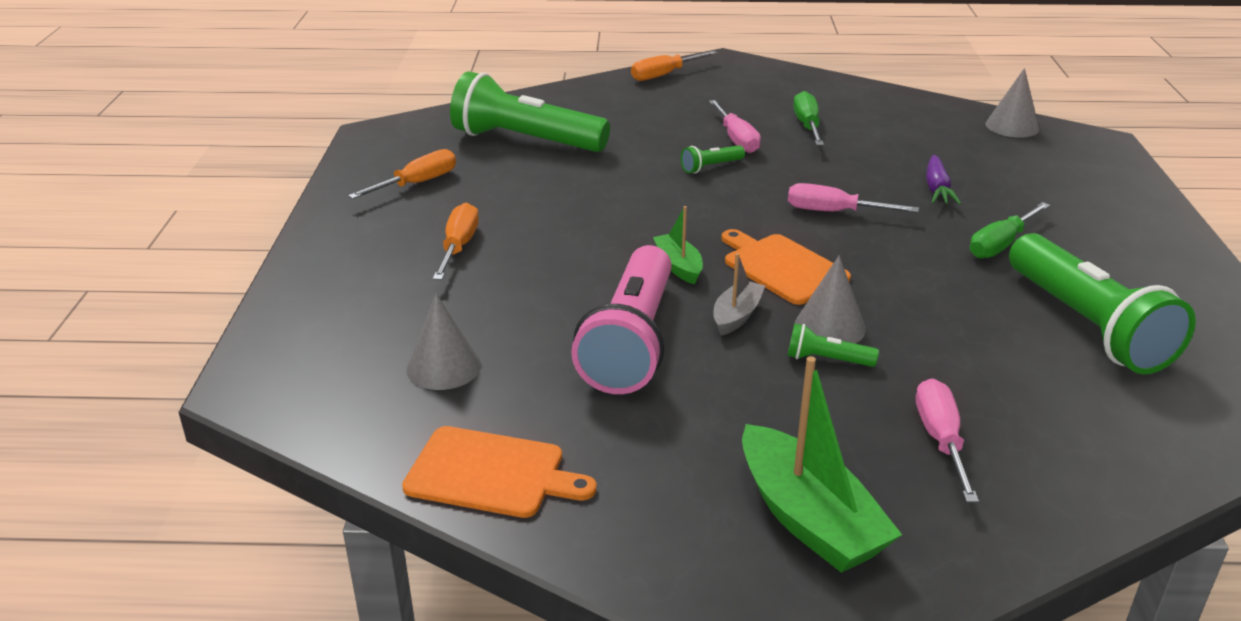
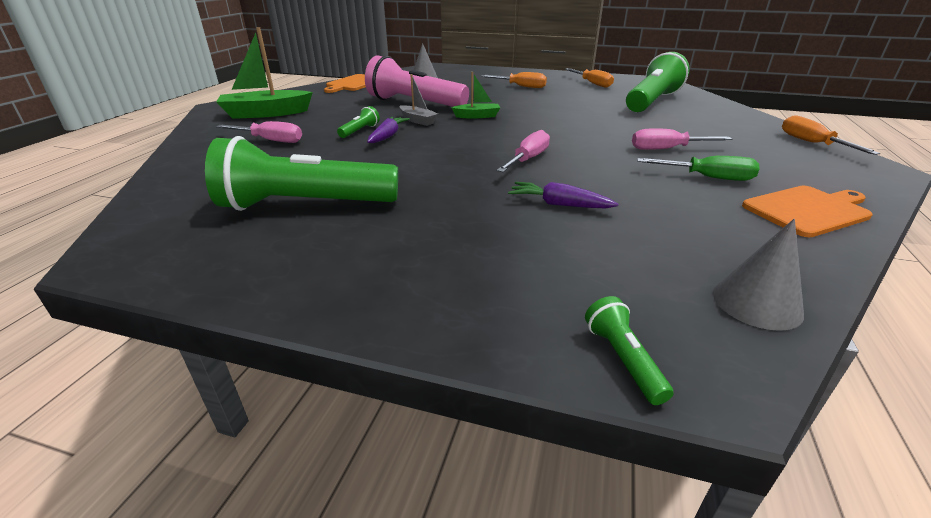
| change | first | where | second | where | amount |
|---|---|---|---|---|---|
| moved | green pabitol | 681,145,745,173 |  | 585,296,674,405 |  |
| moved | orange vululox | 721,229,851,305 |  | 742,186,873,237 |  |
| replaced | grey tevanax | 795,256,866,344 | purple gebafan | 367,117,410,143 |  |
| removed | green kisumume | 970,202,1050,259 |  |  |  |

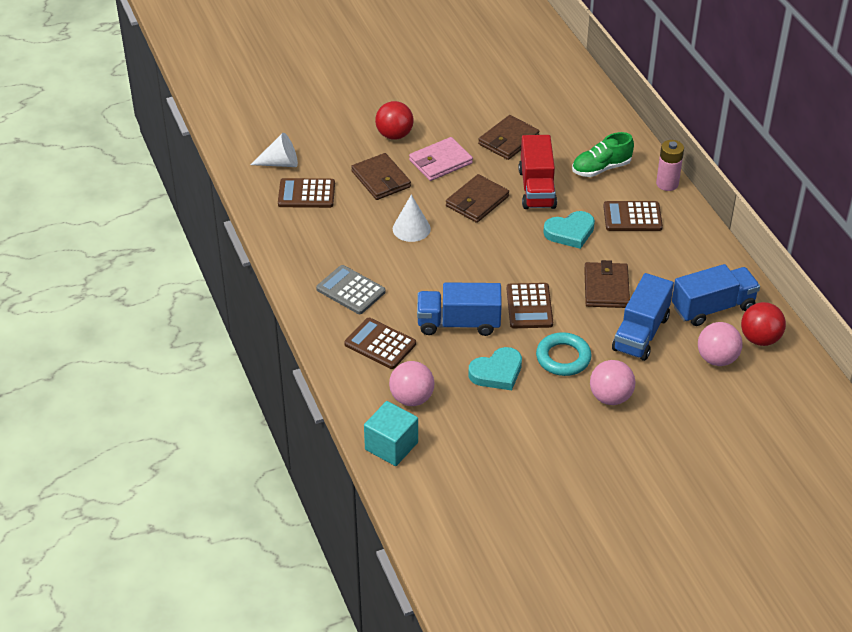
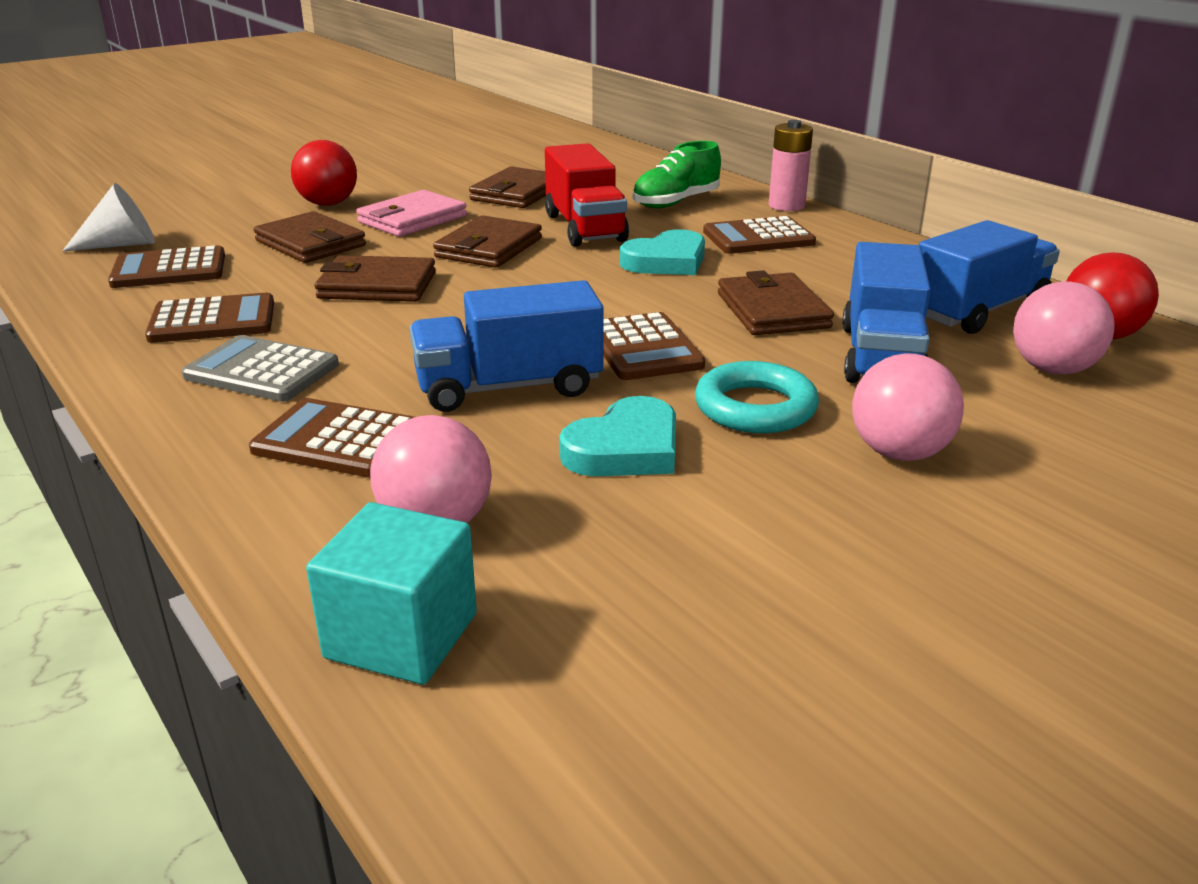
| change | first | where | second | where | amount |
|---|---|---|---|---|---|
| replaced | white tevanax | 393,195,431,242 | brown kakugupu | 315,255,436,302 |  |
| added |  |  | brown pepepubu | 145,293,274,343 |  |

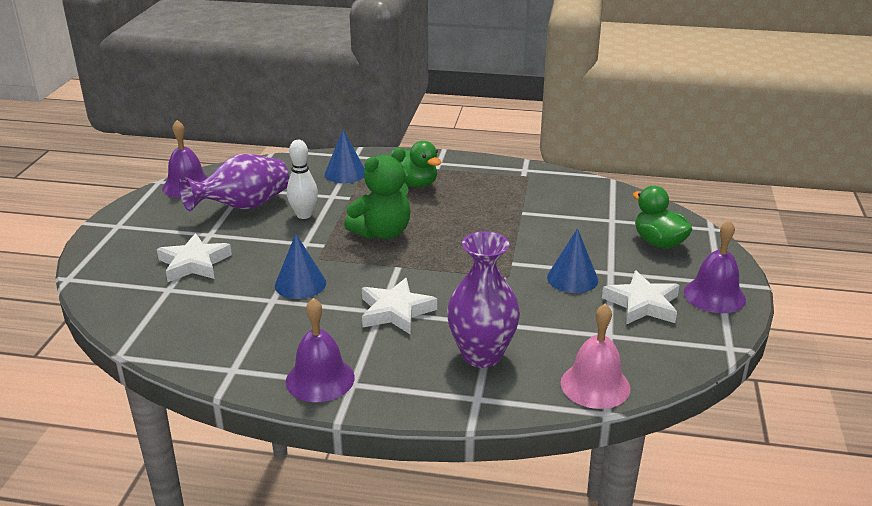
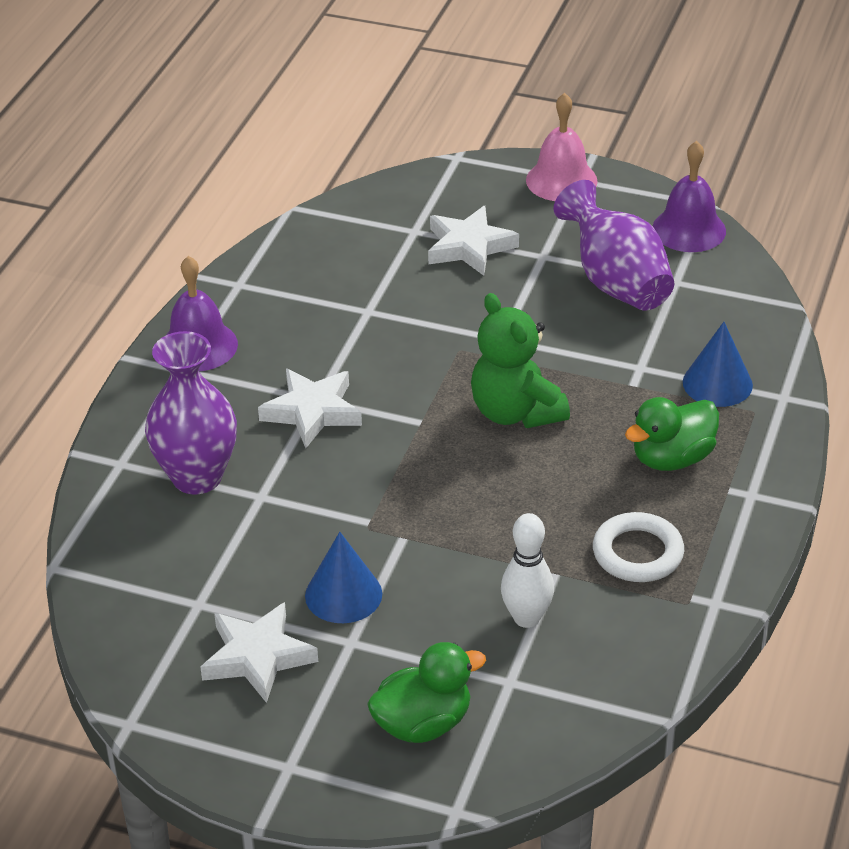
| change | first | where | second | where | amount |
|---|---|---|---|---|---|
| removed | blue tevanax | 275,234,326,299 |  |  |  |
| moved | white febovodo | 287,140,318,219 |  | 501,513,554,628 |  |
| moved | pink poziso | 561,304,630,409 |  | 526,93,598,201 |  |
| removed | purple poziso | 684,220,746,313 |  |  |  |
| added |  |  | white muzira | 593,512,684,582 |  |

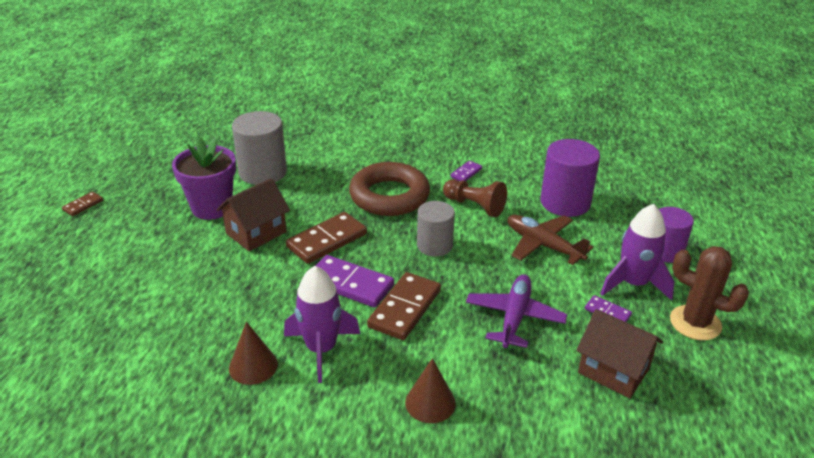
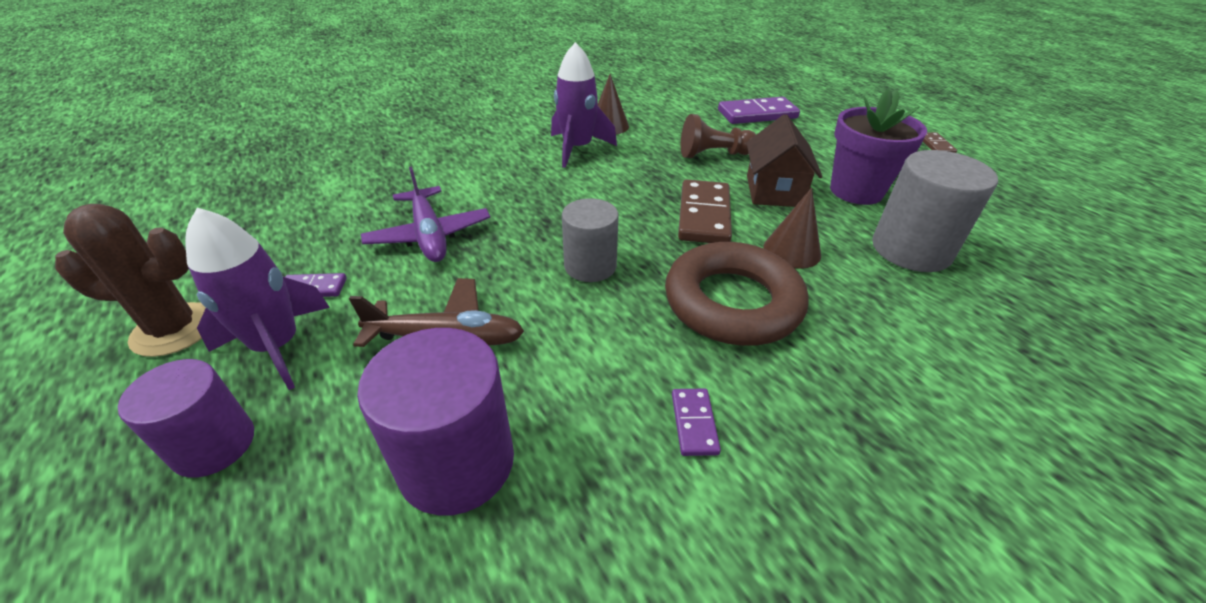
| change | first | where | second | where | amount |
|---|---|---|---|---|---|
| moved | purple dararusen | 316,255,394,308 |  | 718,97,800,124 |  |
| removed | brown dararusen | 367,272,441,340 |  |  |  |
| moved | brown tevanax | 405,358,456,423 |  | 763,188,821,269 |  |
| moved | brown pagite | 443,179,507,217 |  | 681,114,756,158 |  |
| removed | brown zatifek | 576,309,663,398 |  |  |  |

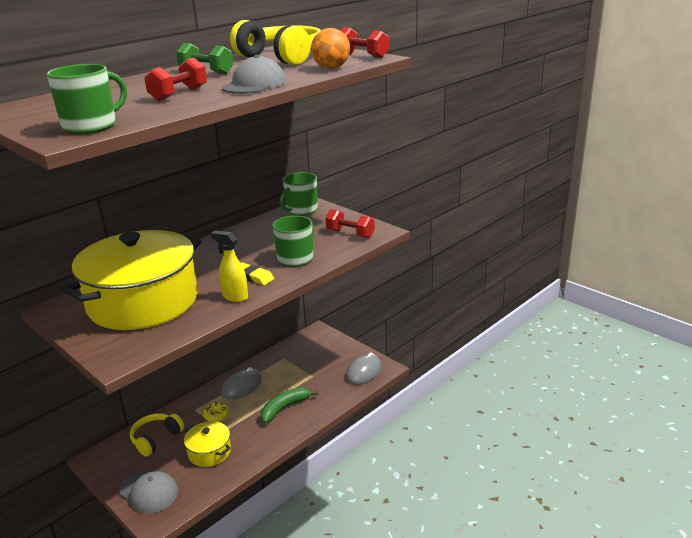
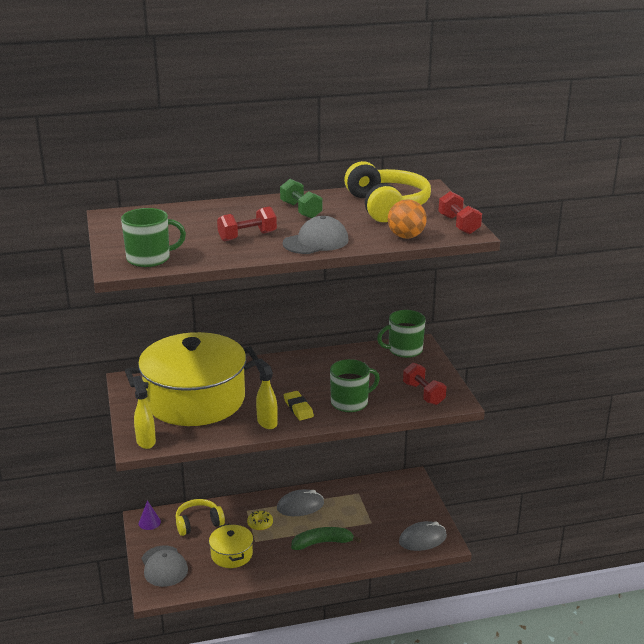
| change | first | where | second | where | amount |
|---|---|---|---|---|---|
| added |  |  | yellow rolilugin | 133,376,156,449 |  |
| added |  |  | purple tevanax | 139,500,161,530 |  |

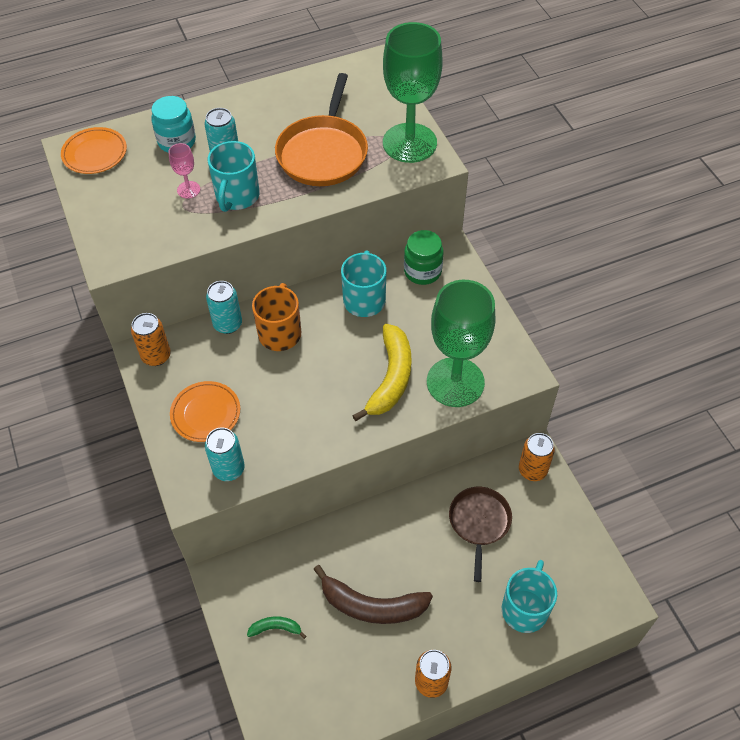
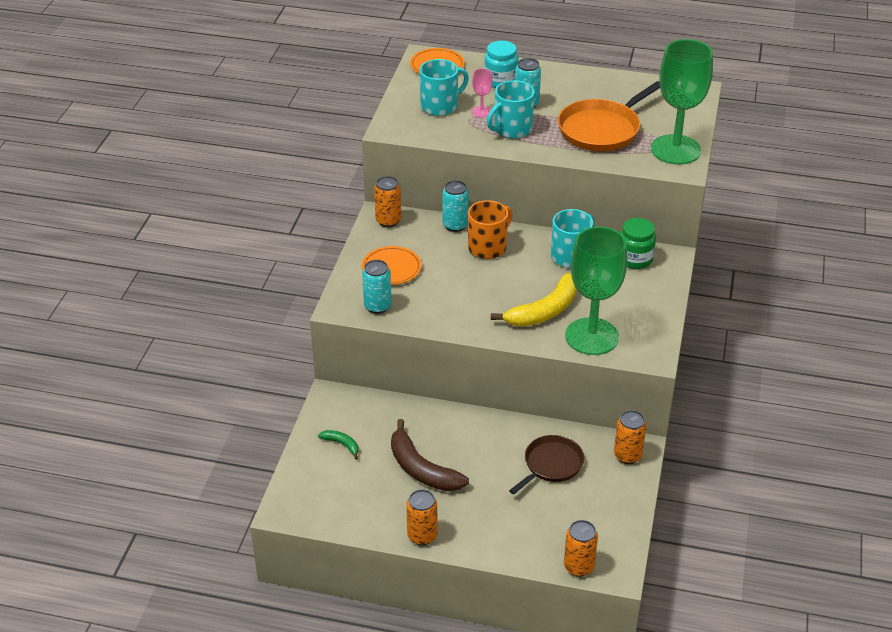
| change | first | where | second | where | amount |
|---|---|---|---|---|---|
| moved | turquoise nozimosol | 502,560,557,633 |  | 419,59,469,116 |  |
| added |  |  | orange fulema | 564,520,598,577 |  |

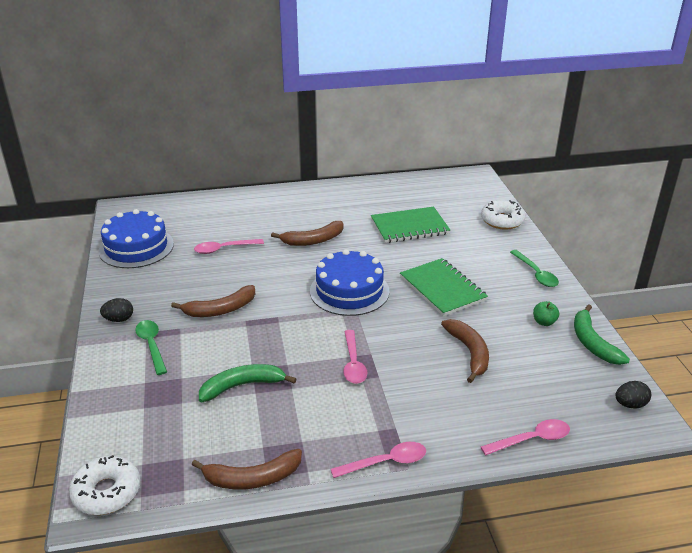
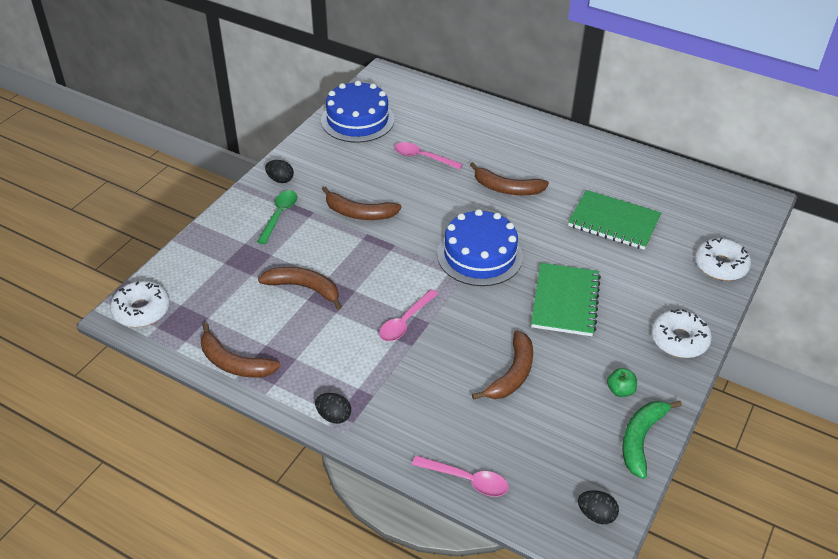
| change | first | where | second | where | amount |
|---|---|---|---|---|---|
| recoloured | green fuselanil | 199,364,297,402 | brown fuselanil | 258,267,342,310 |  |
| replaced | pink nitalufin | 331,442,426,478 | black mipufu | 315,393,351,424 |  |
| replaced | green nitalufin | 510,250,559,287 | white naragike | 651,309,712,358 |  |

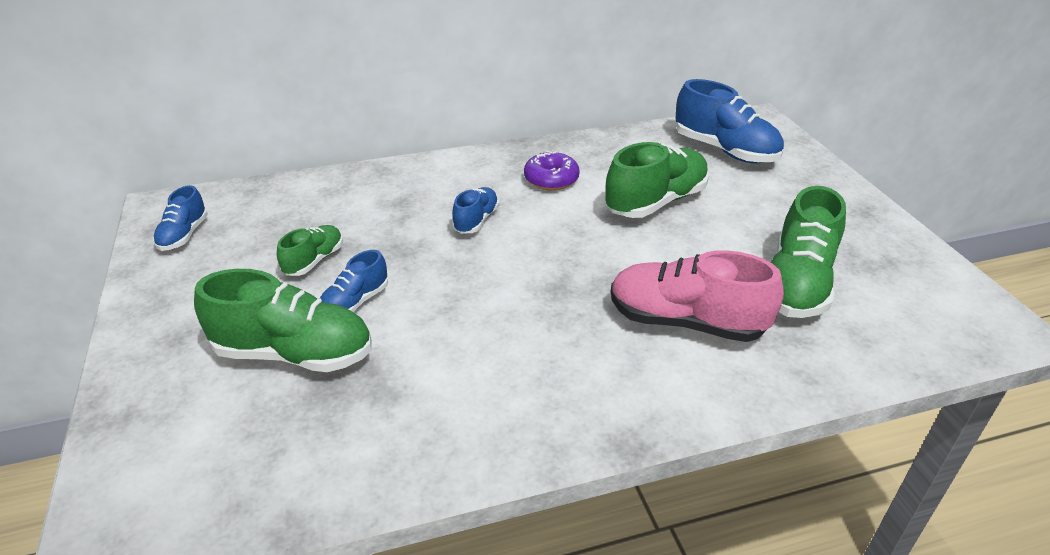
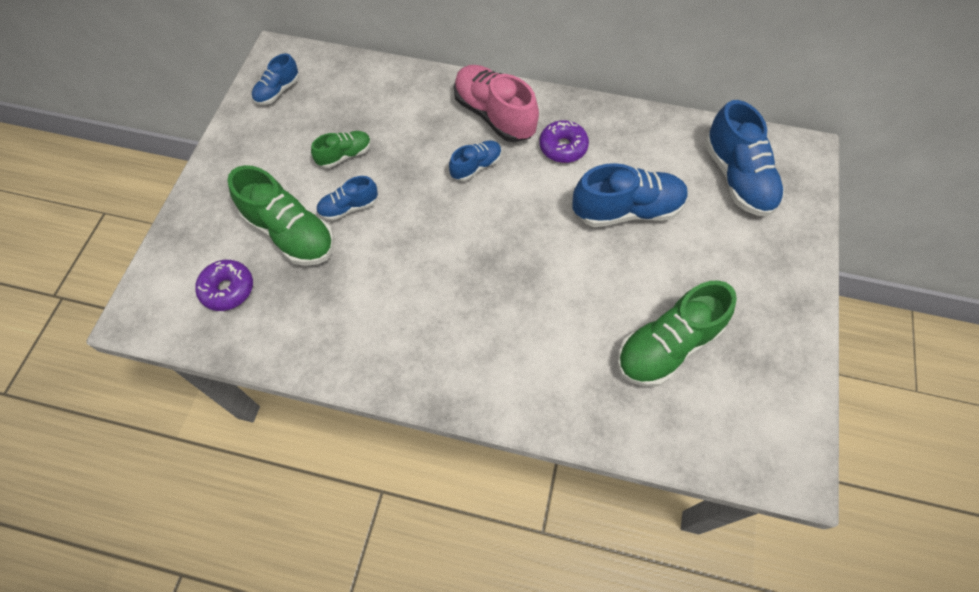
| change | first | where | second | where | amount |
|---|---|---|---|---|---|
| recoloured | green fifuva | 605,142,709,218 | blue fifuva | 572,163,688,227 |  |
| moved | pink fifuva | 611,250,784,342 |  | 454,65,539,142 |  |
| added |  |  | purple naragike | 195,260,253,311 |  |

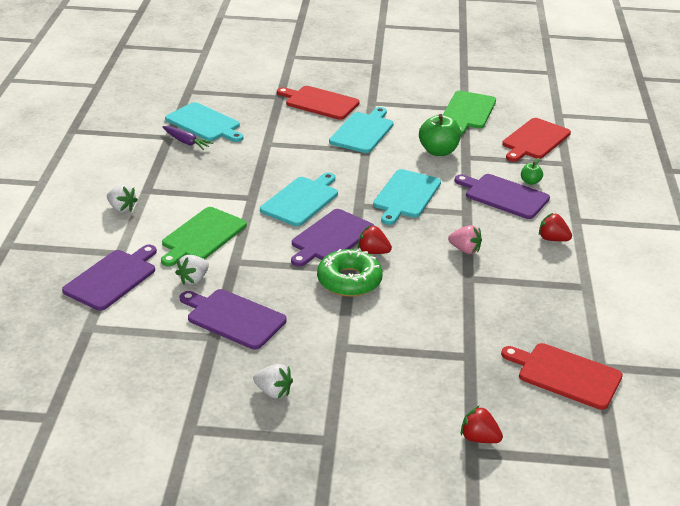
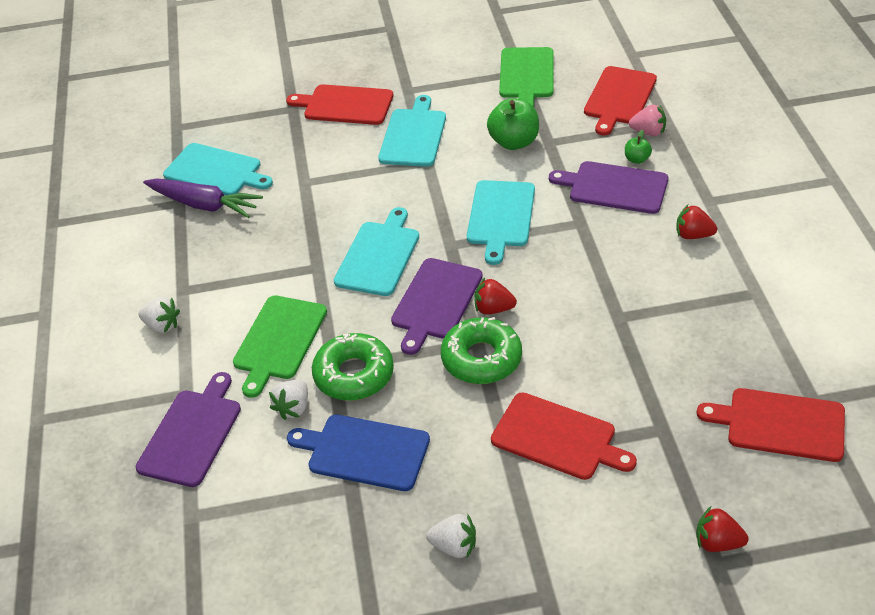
| change | first | where | second | where | amount |
|---|---|---|---|---|---|
| resized | purple gebafan | 162,126,214,150 |  | 143,178,263,218 | x1.62 |
| recoloured | purple vululox | 180,289,287,350 | blue vululox | 287,414,430,491 |  |
| moved | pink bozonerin | 448,225,482,254 |  | 629,105,666,136 |  |
| added |  |  | green naragike | 312,333,394,401 |  |
| added |  |  | red vululox | 491,392,637,480 |  |

